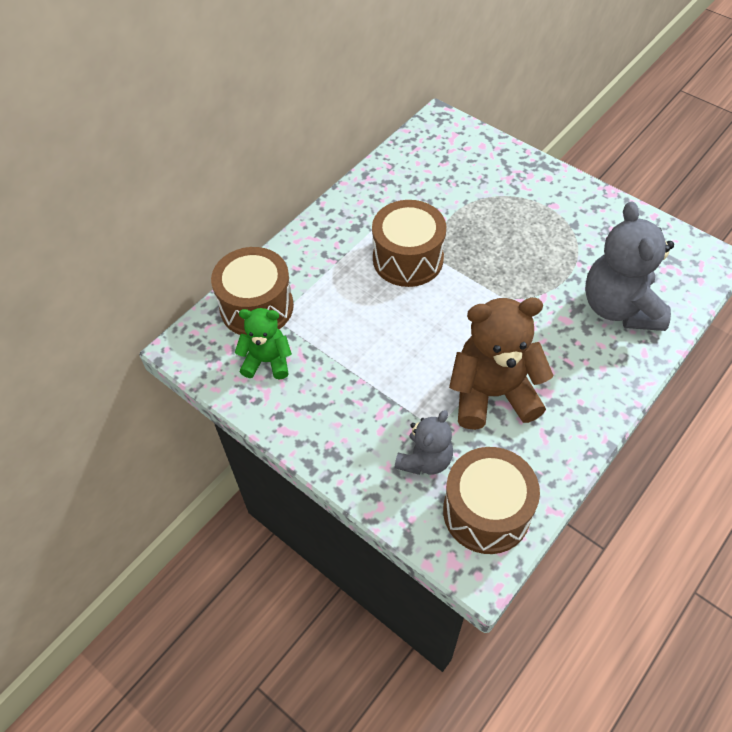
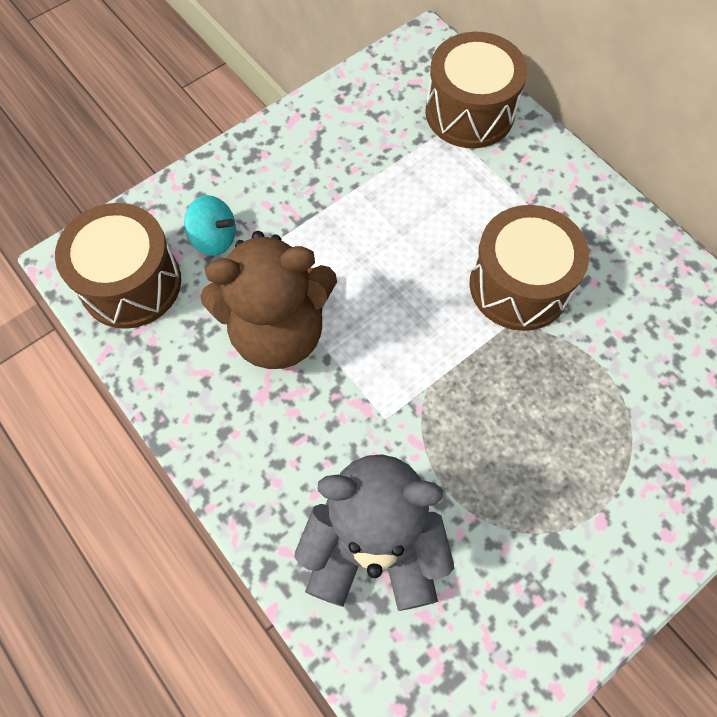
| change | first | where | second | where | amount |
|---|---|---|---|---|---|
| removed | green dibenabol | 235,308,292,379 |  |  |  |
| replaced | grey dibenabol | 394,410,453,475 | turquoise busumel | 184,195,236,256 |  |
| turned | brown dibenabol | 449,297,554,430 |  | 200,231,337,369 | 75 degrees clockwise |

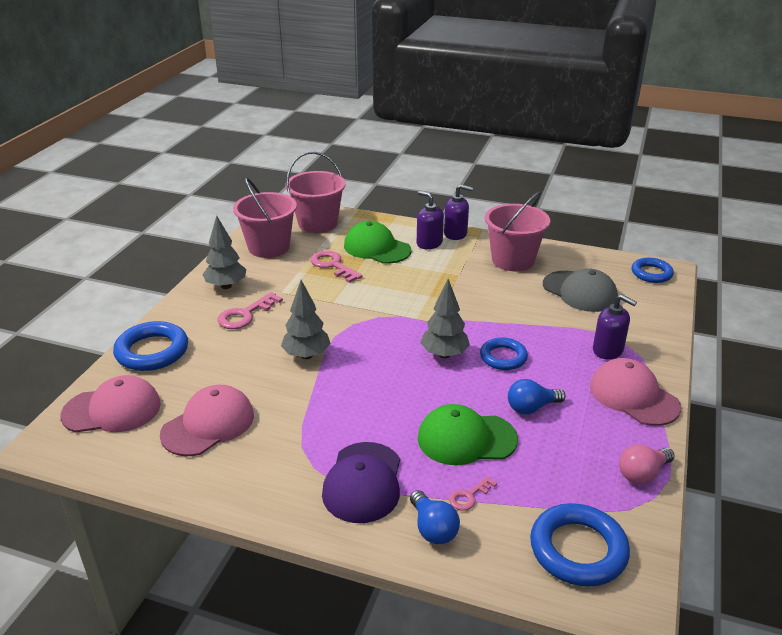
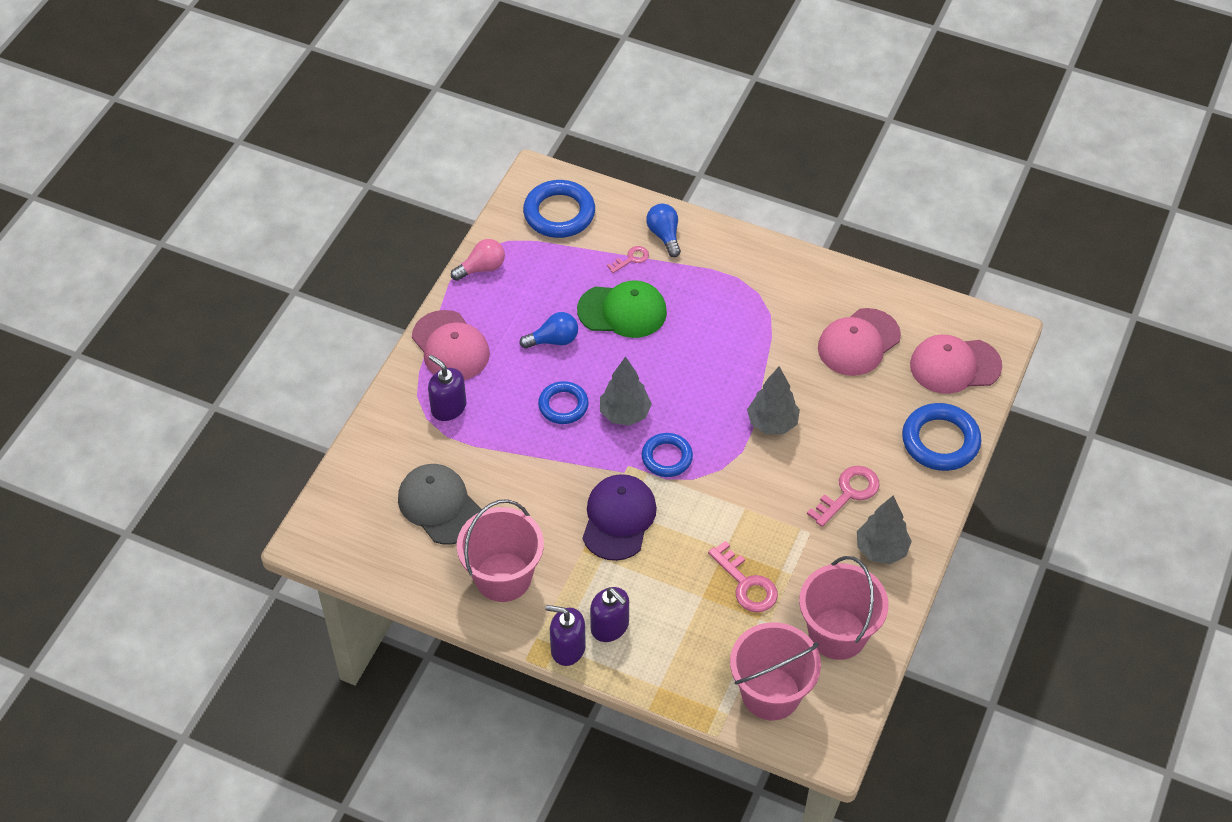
| change | first | where | second | where | amount |
|---|---|---|---|---|---|
| moved | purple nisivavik | 322,442,400,523 |  | 582,474,657,561 |  |
| removed | green nisivavik | 344,221,411,264 |  |  |  |
| moved | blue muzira | 632,258,674,283 |  | 642,433,693,477 |  |

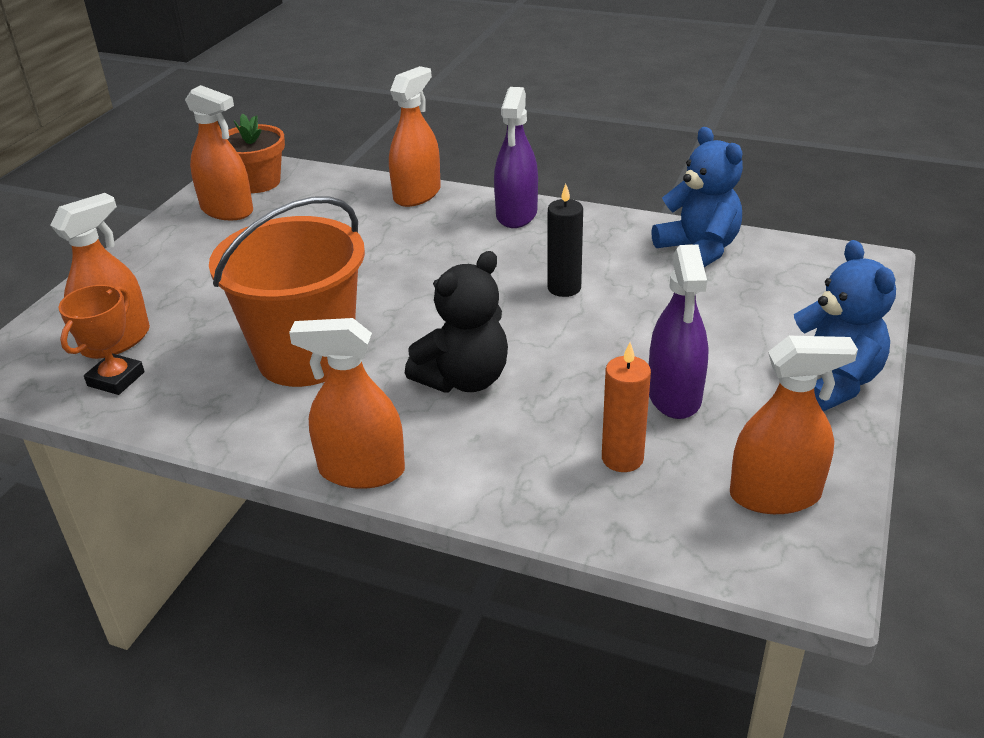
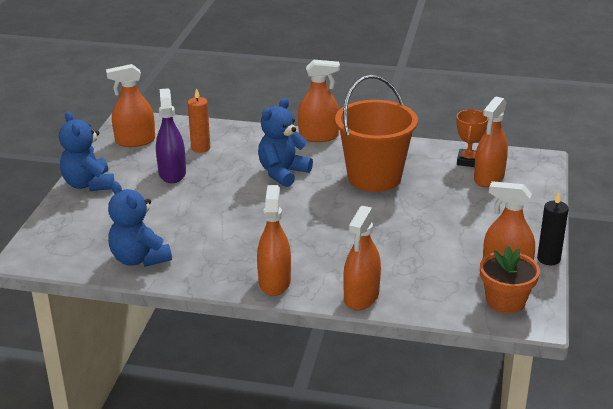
| change | first | where | second | where | amount |
|---|---|---|---|---|---|
| recoloured | black dibenabol | 405,251,508,393 | blue dibenabol | 258,98,313,187 |  |
| recoloured | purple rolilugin | 494,87,538,228 | orange rolilugin | 257,185,291,296 |  |
| moved | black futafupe | 547,184,583,297 |  | 537,192,569,265 |  |

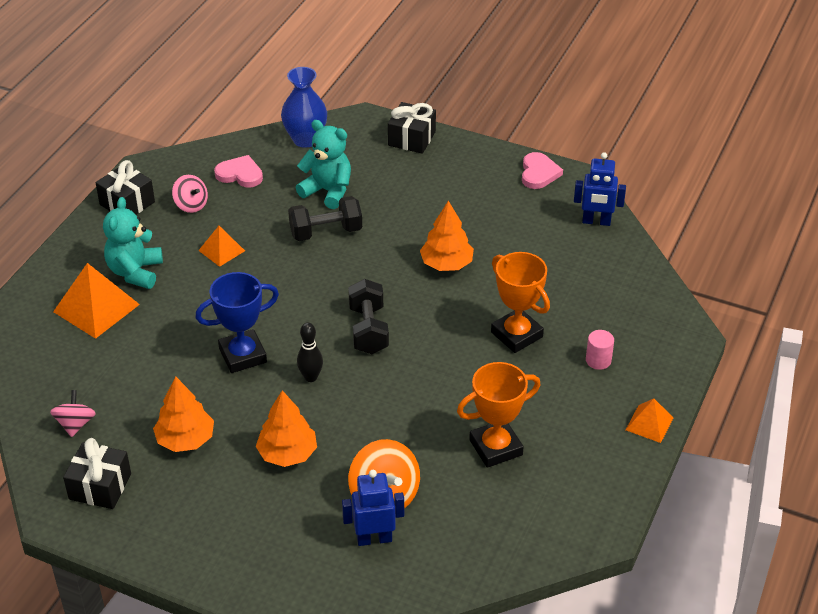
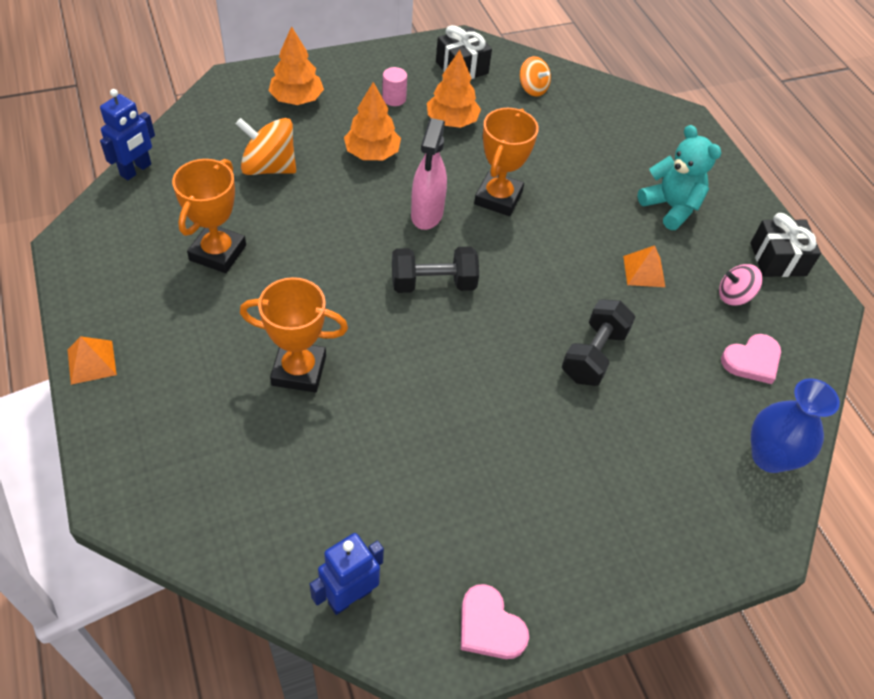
| change | first | where | second | where | amount |
|---|---|---|---|---|---|
| recoloured | pink busumel | 50,390,96,437 | orange busumel | 520,56,551,97 |  |
| removed | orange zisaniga | 53,263,140,339 |  |  |  |
| recoloured | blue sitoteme | 195,272,279,373 | orange sitoteme | 474,108,539,216 |  |
| removed | turquoise dibenabol | 296,120,351,209 |  |  |  |
| replaced | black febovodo | 297,322,323,382 | pink rolilugin | 411,118,447,230 |  |
| moved | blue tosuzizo | 342,470,404,546 |  | 100,89,155,180 |  |
| turned | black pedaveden | 348,279,389,354 |  | 392,247,479,293 | 45 degrees counterclockwise |
| removed | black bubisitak | 388,102,436,154 |  |  |  |
| moved | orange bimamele | 420,201,474,271 |  | 269,26,324,105 |  |
| moved | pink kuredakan | 586,330,614,370 |  | 382,67,407,106 |  |

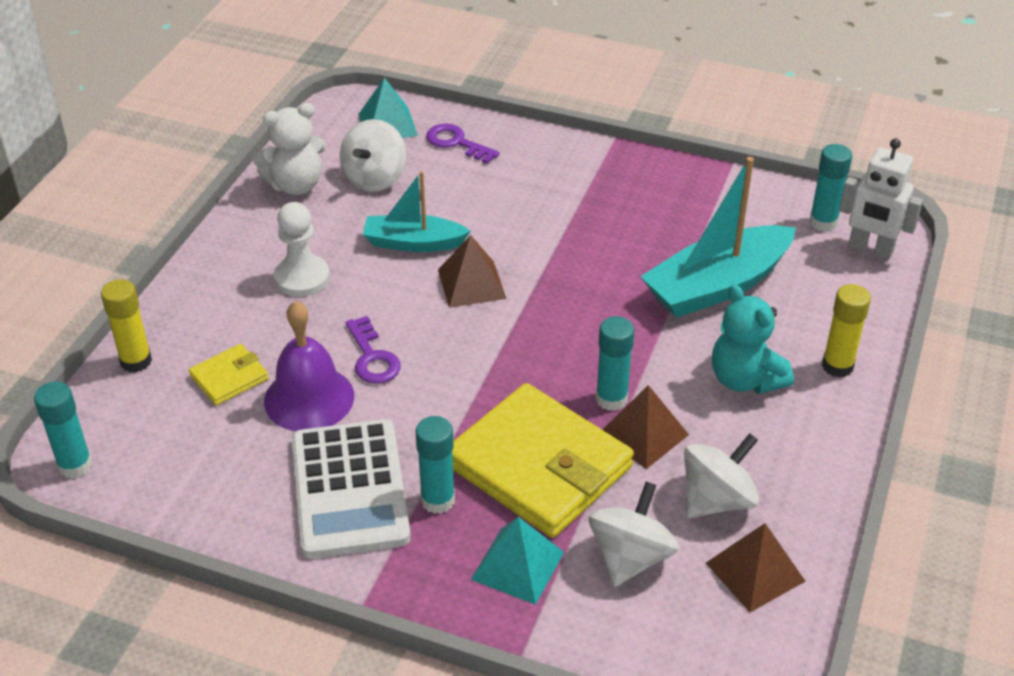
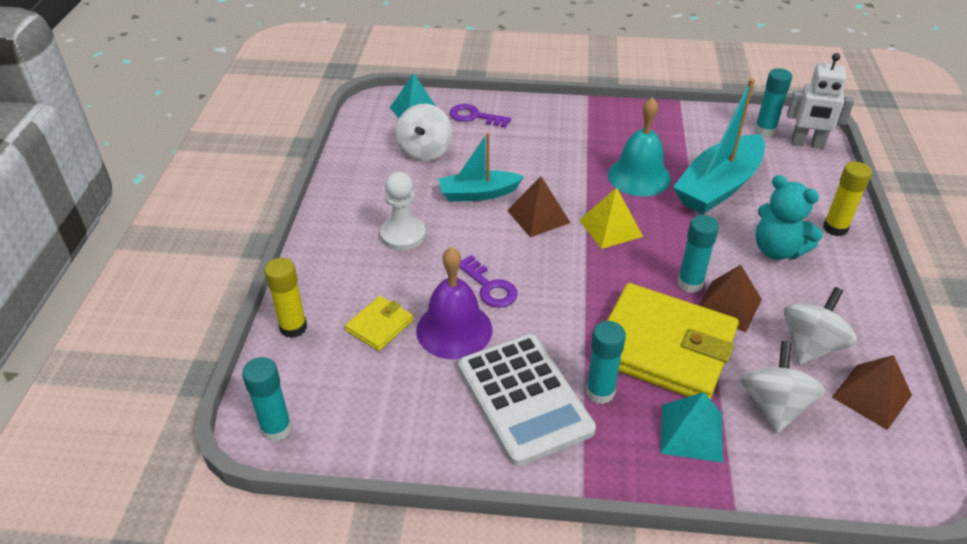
| change | first | where | second | where | amount |
|---|---|---|---|---|---|
| removed | white dibenabol | 253,103,326,195 |  |  |  |
| added |  |  | yellow zisaniga | 579,187,643,249 |  |
| added |  |  | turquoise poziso | 608,97,671,196 |  |

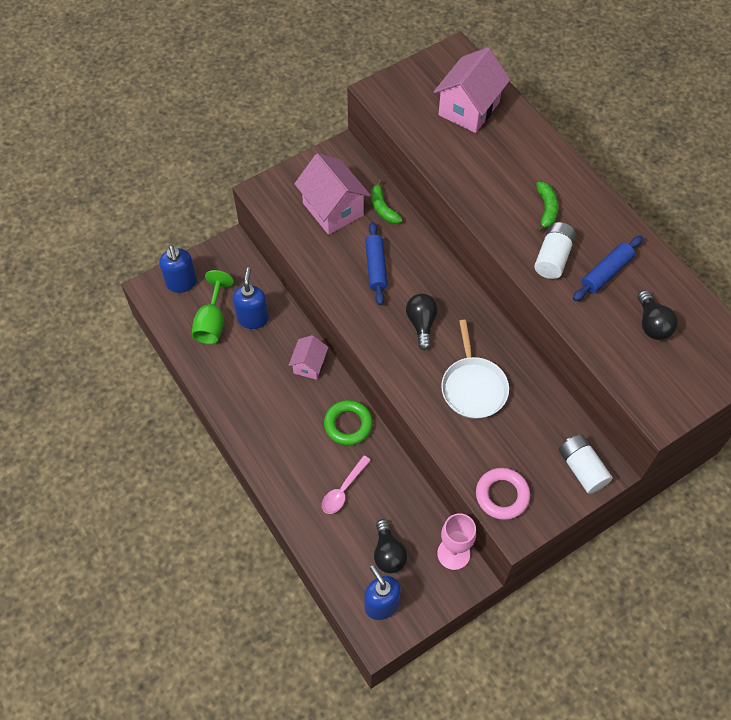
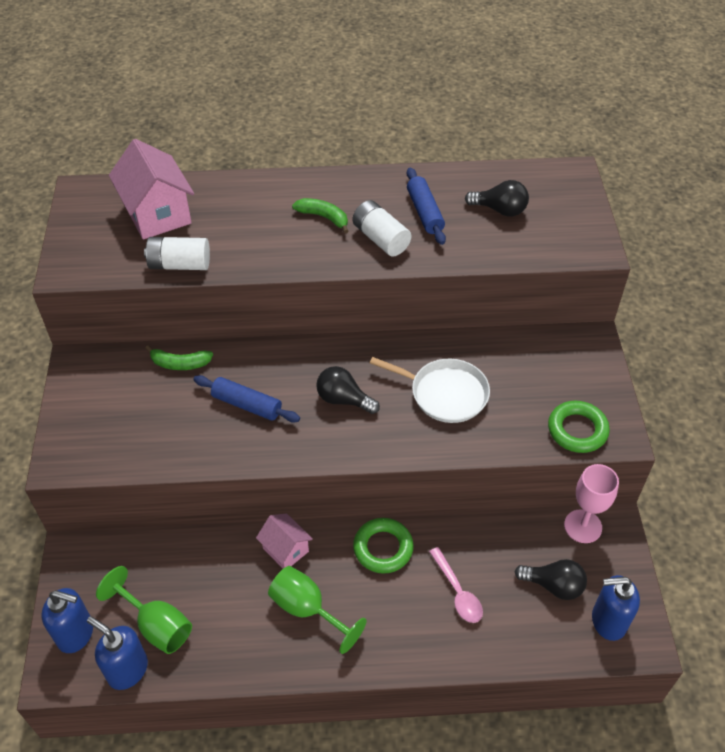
| change | first | where | second | where | amount |
|---|---|---|---|---|---|
| moved | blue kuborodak | 233,268,269,329 |  | 87,616,148,690 |  |
| removed | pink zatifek | 294,153,371,235 |  |  |  |
| recoloured | pink muzira | 476,468,530,520 | green muzira | 548,401,610,453 |  |
| moved | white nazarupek | 559,434,612,494 |  | 144,237,210,270 |  |
| added |  |  | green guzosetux | 268,566,366,654 |  |

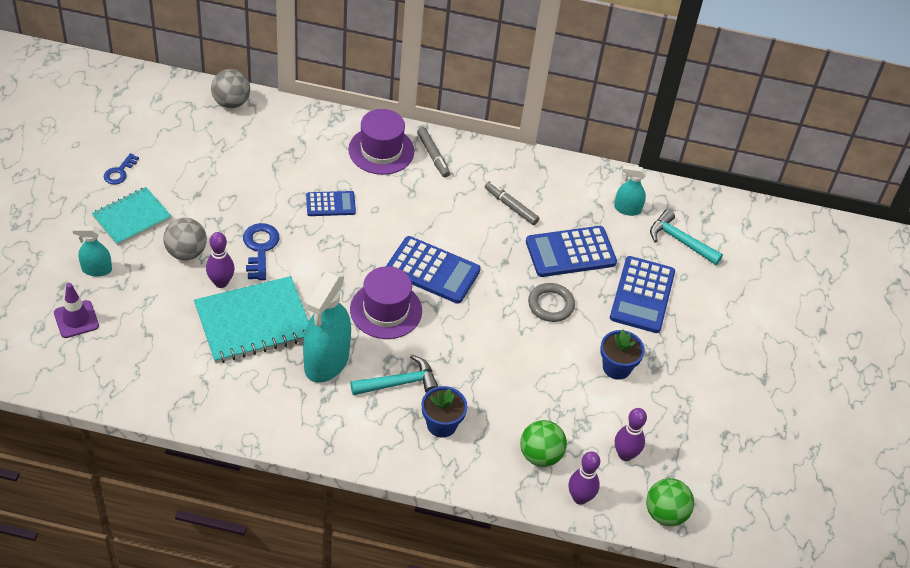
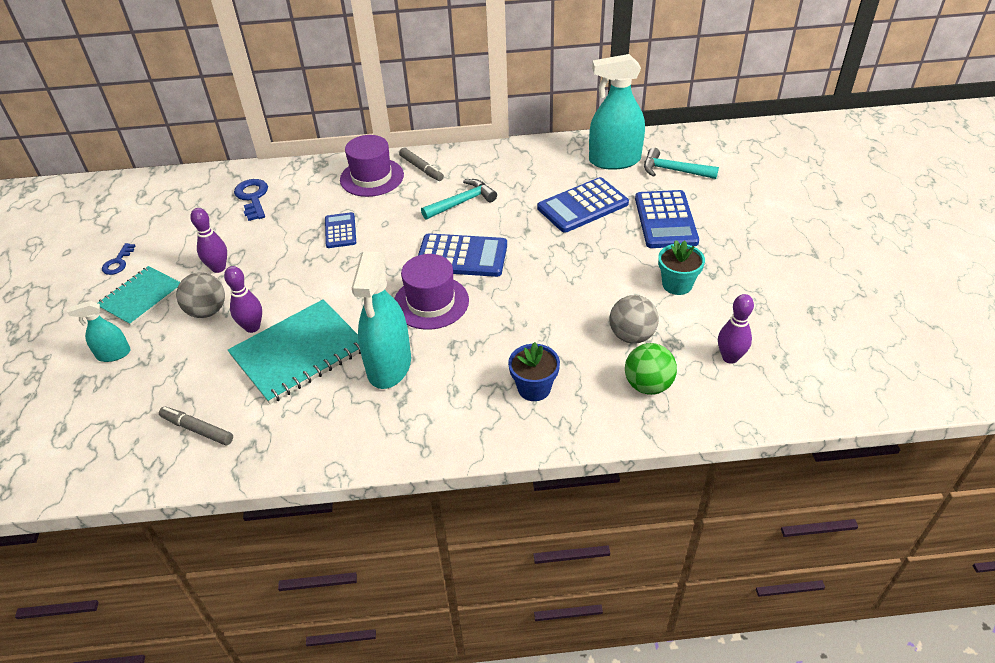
| change | first | where | second | where | amount |
|---|---|---|---|---|---|
| removed | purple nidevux | 54,283,99,338 |  |  |  |
| moved | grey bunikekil | 211,69,250,108 |  | 610,295,659,343 |  |
| moved | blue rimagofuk | 243,223,279,280 |  | 234,179,268,221 |  |
| turned | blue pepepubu | 306,191,356,216 |  | 325,212,356,248 | 75 degrees counterclockwise |
| moved | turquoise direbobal | 350,355,438,395 |  | 421,179,497,219 |  |
| moved | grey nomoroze | 485,181,539,225 |  | 159,406,233,445 |  |
| removed | grey muzira | 528,283,575,322 |  |  |  |
| moved | purple febovodo | 569,451,600,505 |  | 190,208,227,273 |  |
| recoloured | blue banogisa | 600,329,645,380 | turquoise banogisa | 658,240,705,295 |  |
| resized | turquoise rolilugin | 614,165,647,216 |  | 589,54,645,170 | x1.96 |
| removed | green bunikekil | 646,478,694,526 |  |  |  |

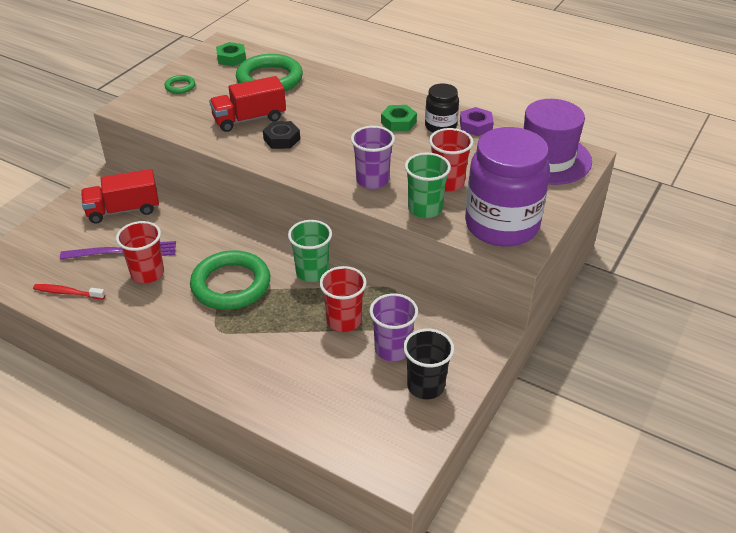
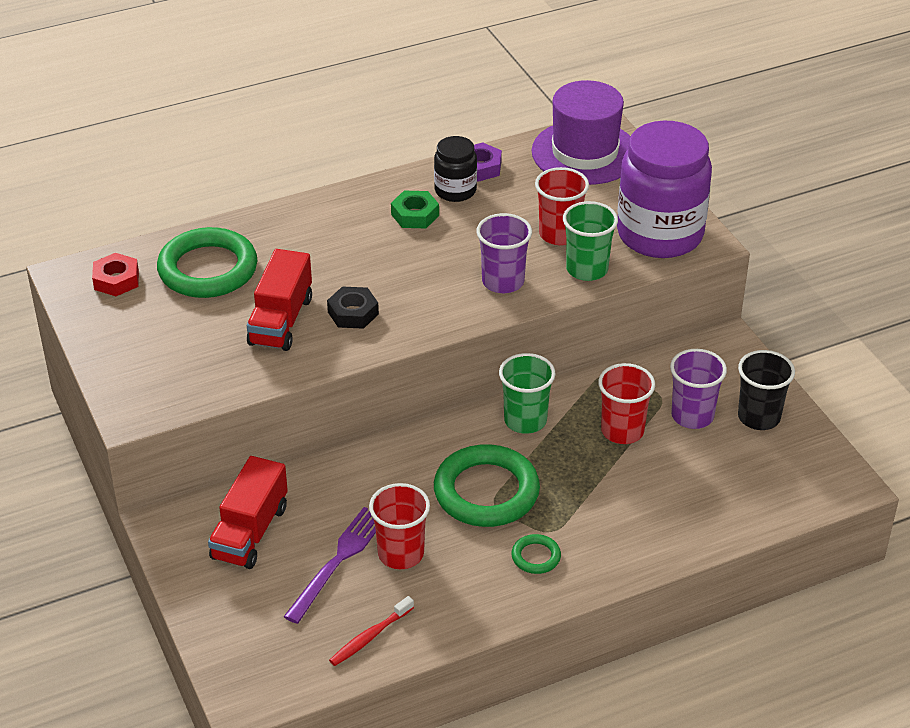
| change | first | where | second | where | amount |
|---|---|---|---|---|---|
| moved | green muzira | 164,75,195,94 |  | 511,534,561,574 |  |
| recoloured | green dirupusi | 216,42,246,66 | red dirupusi | 92,253,139,296 |  |

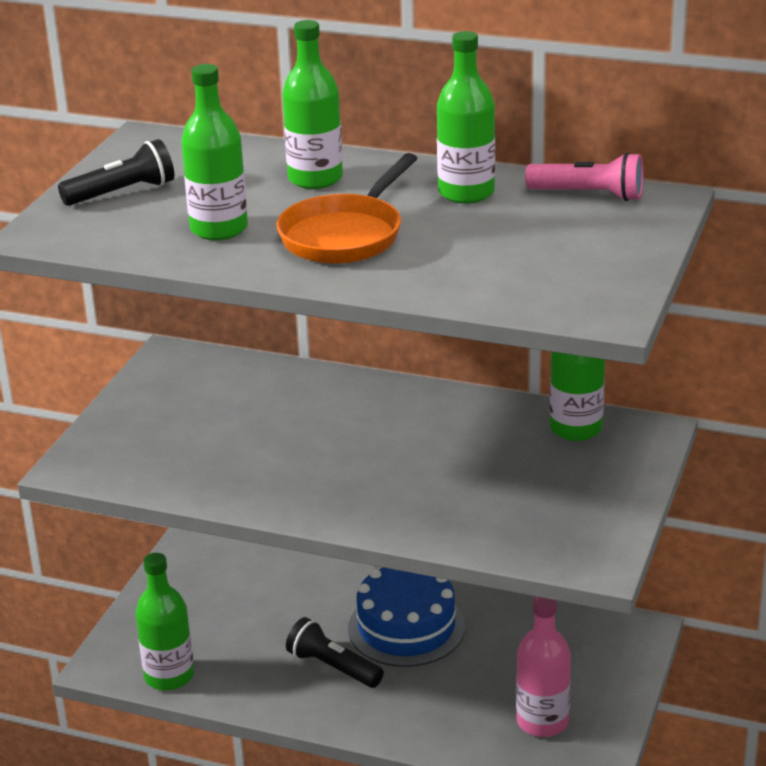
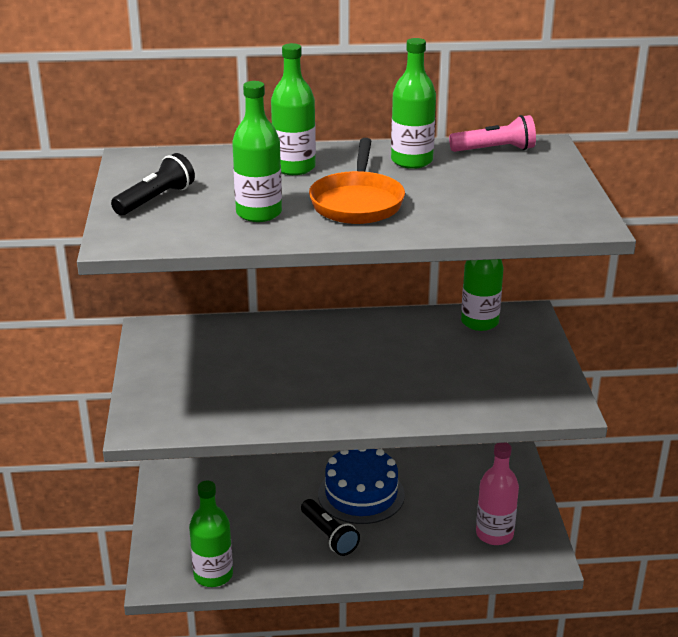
| change | first | where | second | where | amount |
|---|---|---|---|---|---|
| turned | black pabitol | 286,617,384,688 |  | 301,499,360,556 | 135 degrees counterclockwise |

